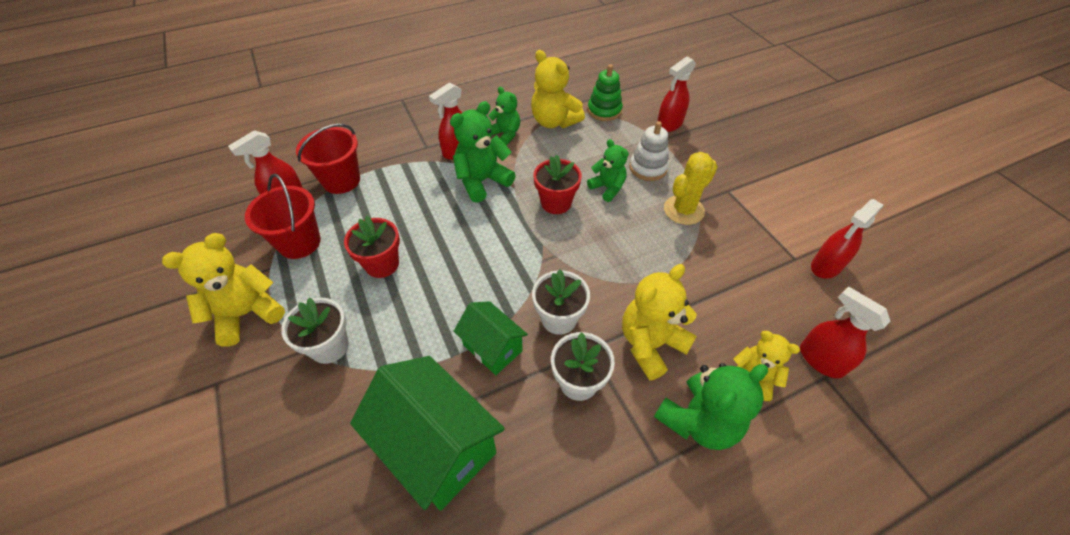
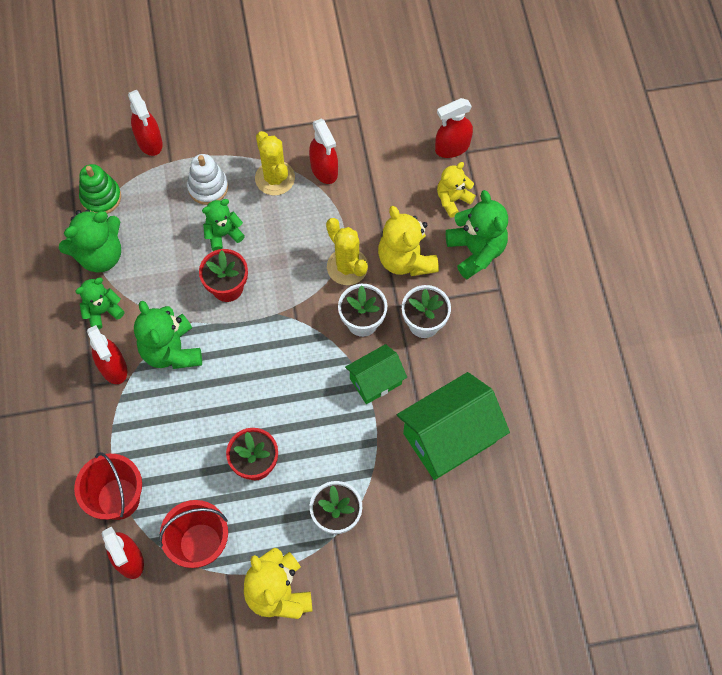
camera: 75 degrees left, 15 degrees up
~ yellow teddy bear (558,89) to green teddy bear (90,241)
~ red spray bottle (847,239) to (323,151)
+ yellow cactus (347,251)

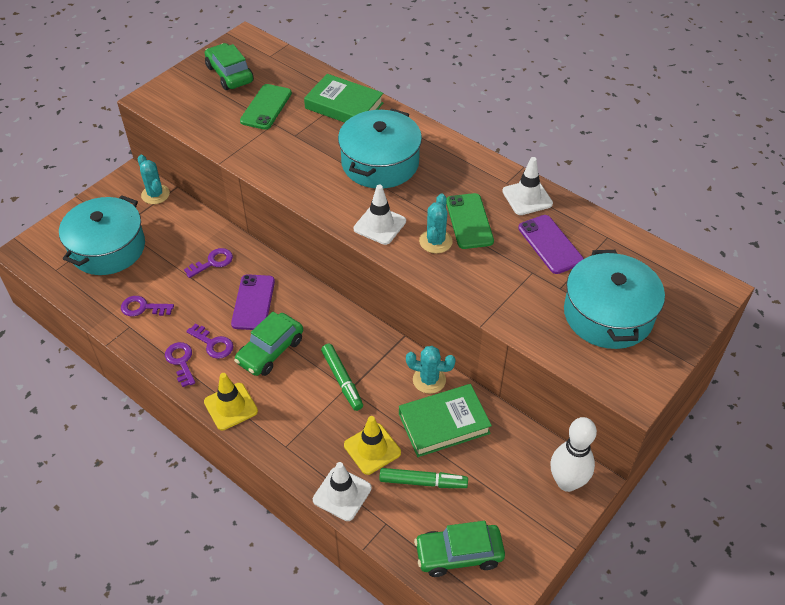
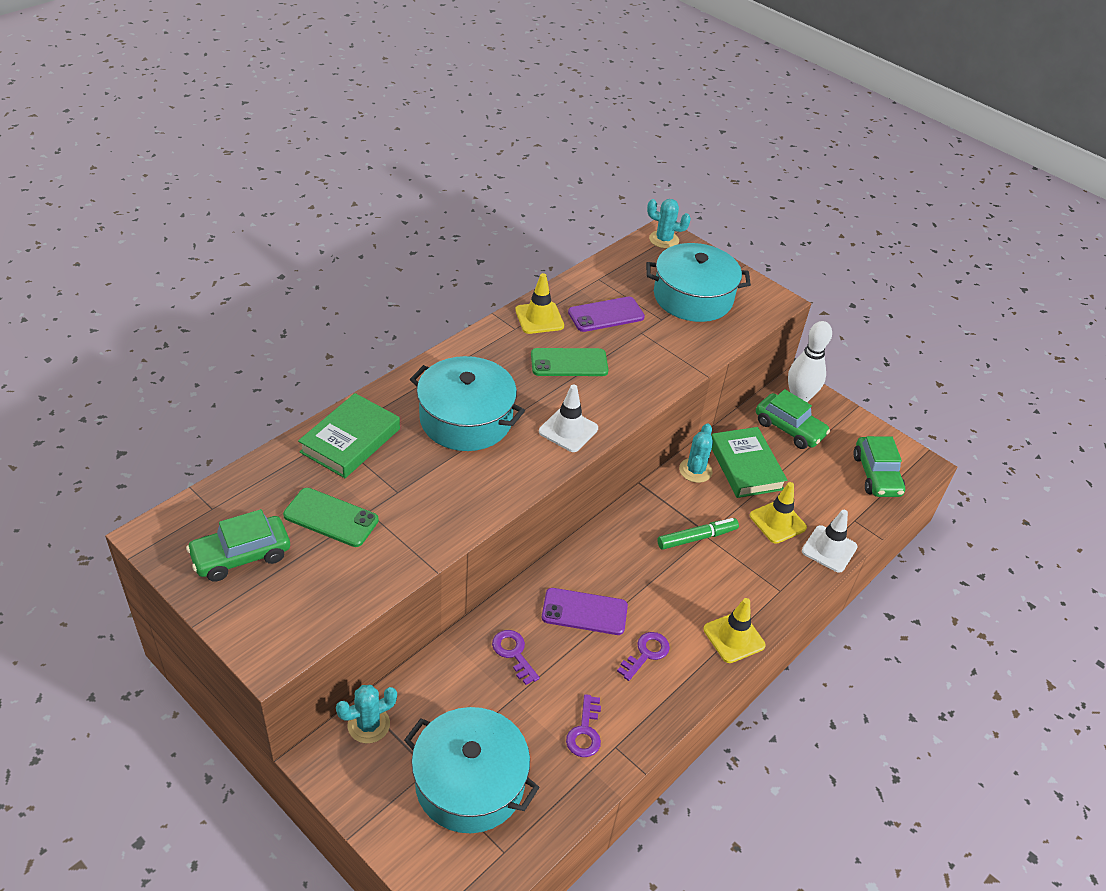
camera: 90 degrees left, 5 degrees down
~ white traffic cone (527,186) to yellow traffic cone (539,303)
~ turquoise cactus (436,223) to (669,224)
~ green car (268,344) to (793,419)
- purple key (180,364)
- green marker (423,478)

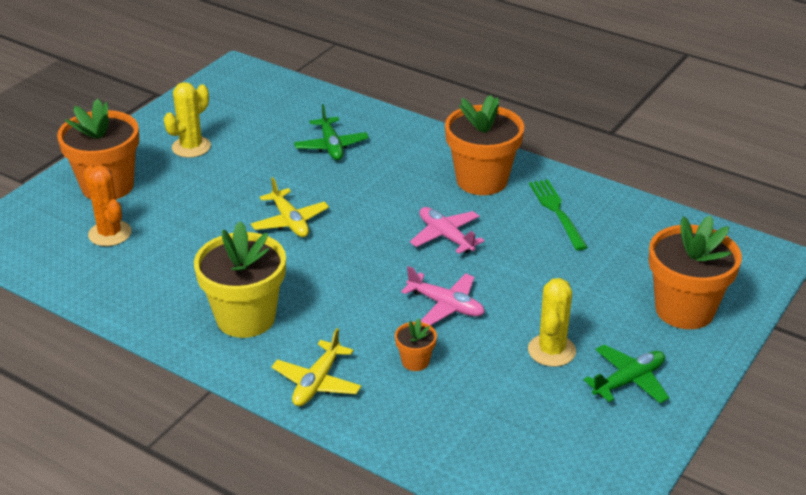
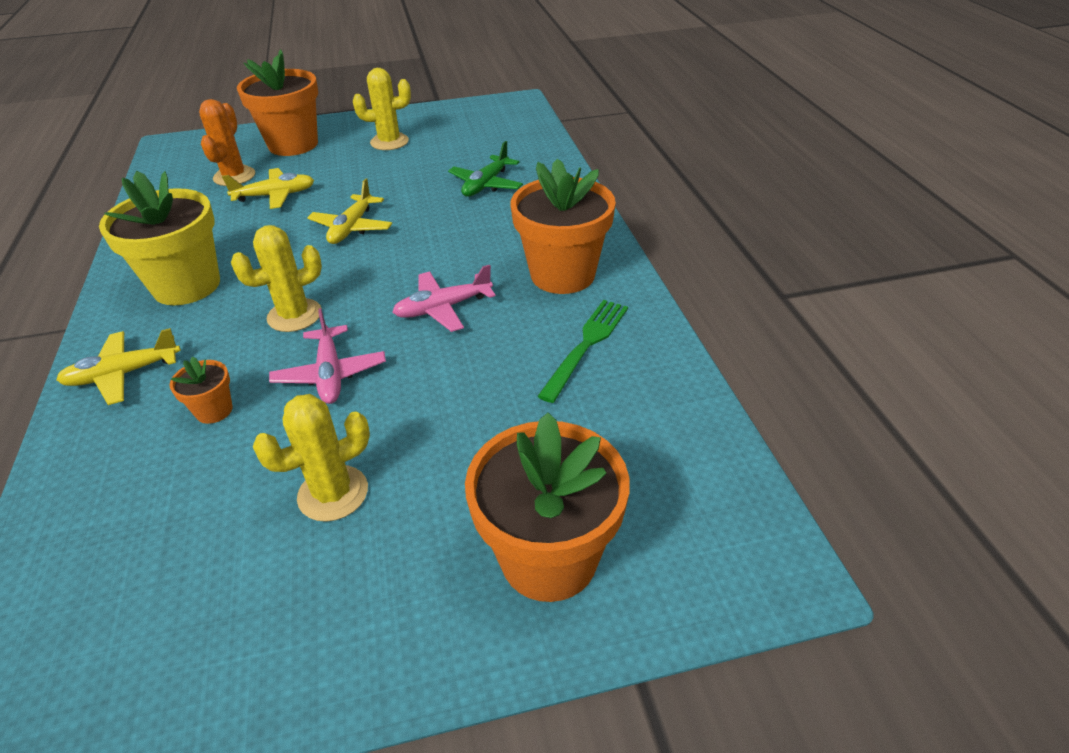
camera: 45 degrees right, 5 degrees up
~ pink plane (447,230) = (444,298) 120 degrees counterclockwise
- green plane (626,374)
+ yellow plane (268,188)
+ yellow cactus (276,278)

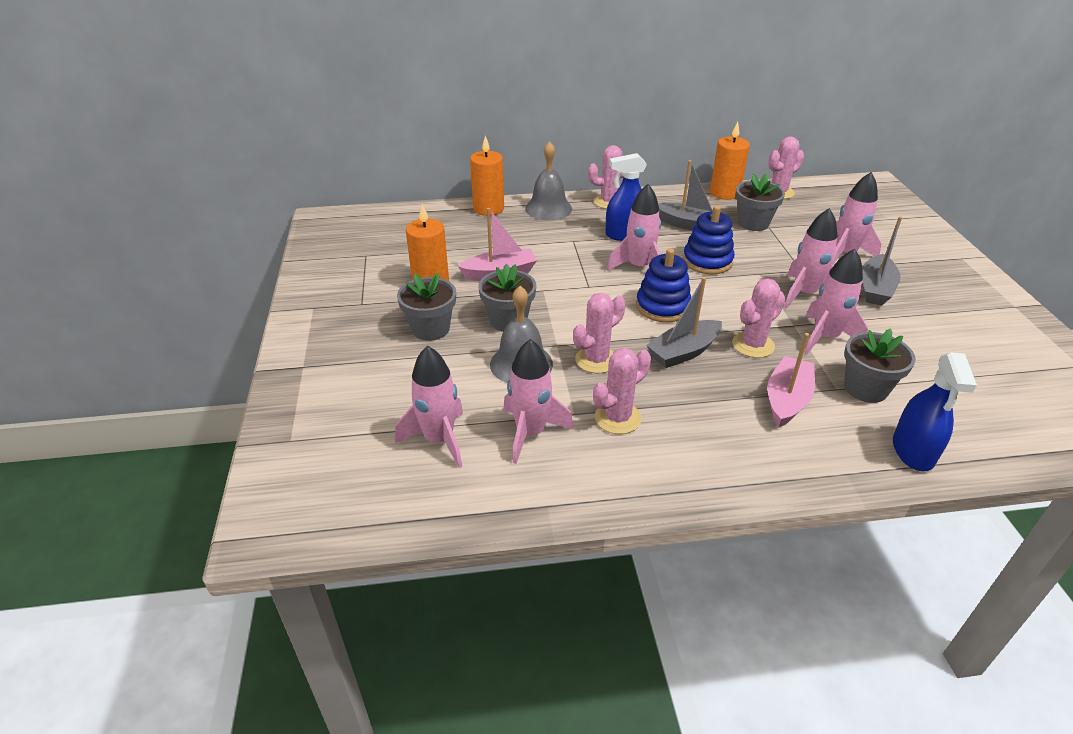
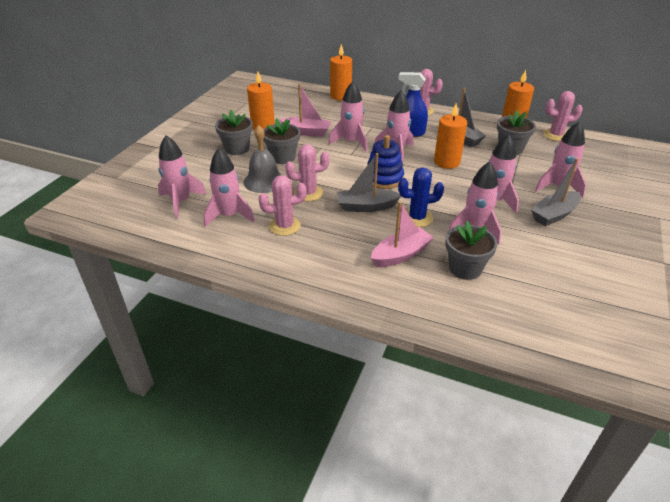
camera: 30 degrees right, 0 degrees up
- grey bell (548,180)
~ blue stacking toy (709,240) to orange candle (450,136)
~ pink cactus (758,318) to blue cactus (421,197)
- blue spray bottle (935,411)
+ pink rocket (348,116)

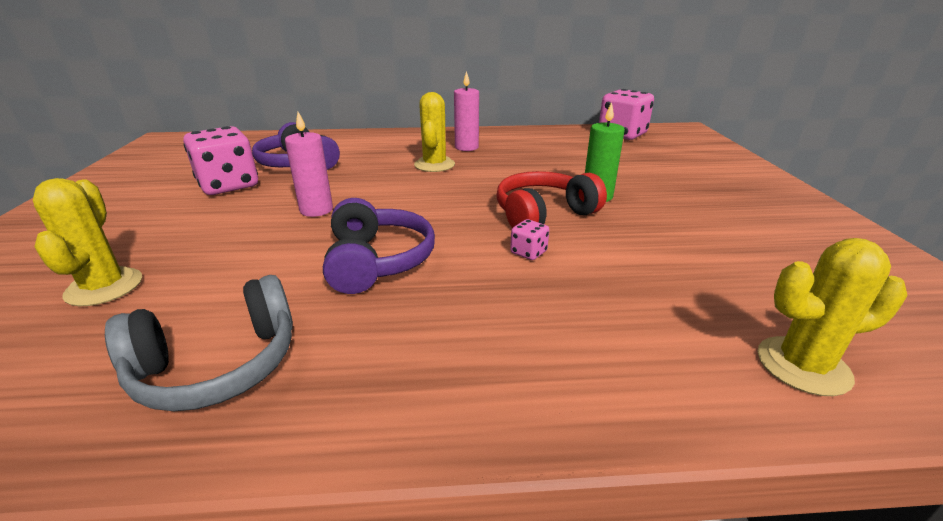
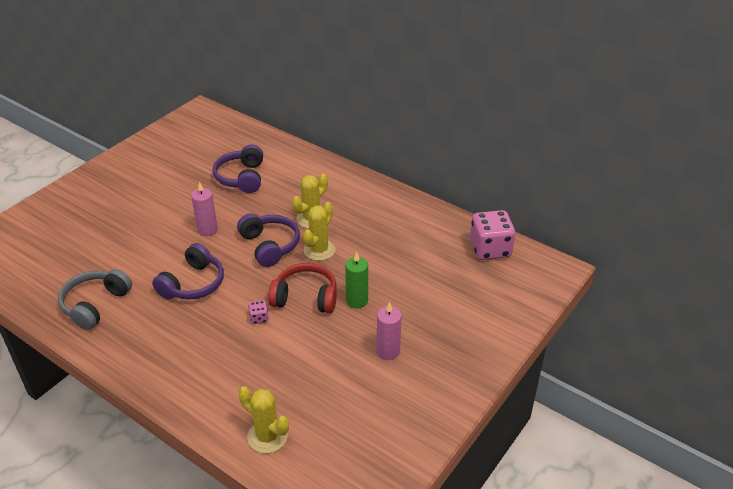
camera: 40 degrees right, 10 degrees up
~ pink candle (466,111) to (389,331)
- pink dice (220,160)
~ yellow cactus (87,242) to (319,231)
~ grey headphones (199,343) = (95,299) 105 degrees clockwise
+ purple headphones (268,240)

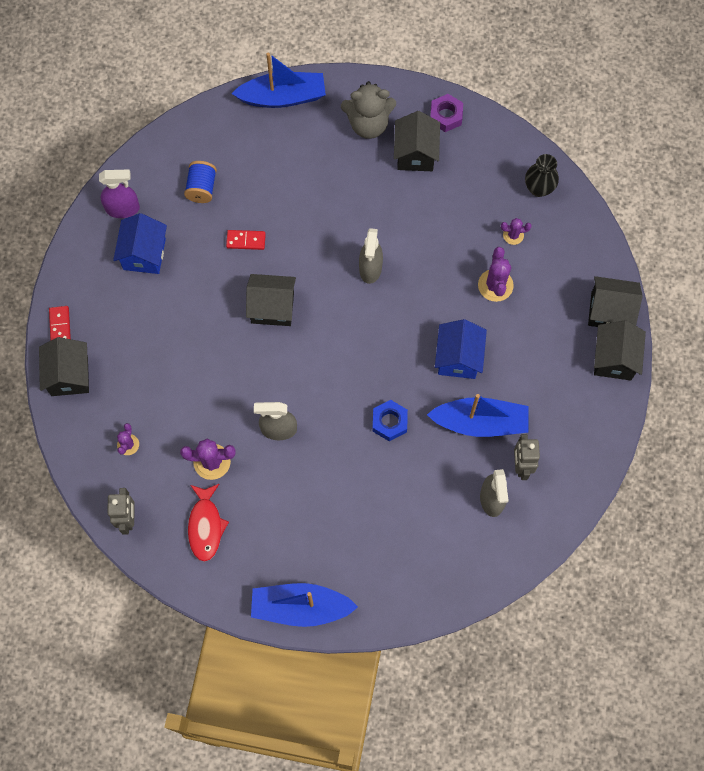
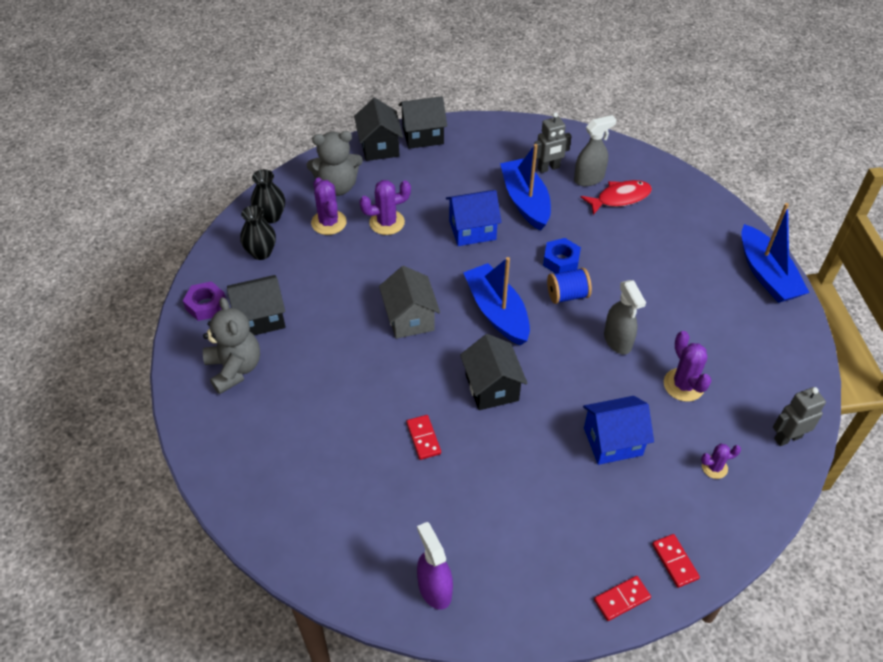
camera: 110 degrees left, 20 degrees down
~ blue boat (279,80) to (496,301)
~ blue spool (200,182) to (569,286)
~ blue house (140,243) to (618,430)
~ purple cactus (516,231) = (329,206) x1.67
~ grey spray bottle (371,256) to grey house (409,302)
~ black house (64,366) to red domino (676,561)
~ red fish (208,523) to (616,197)
+ grey teddy bear (335,163)
+ black vase (258,232)

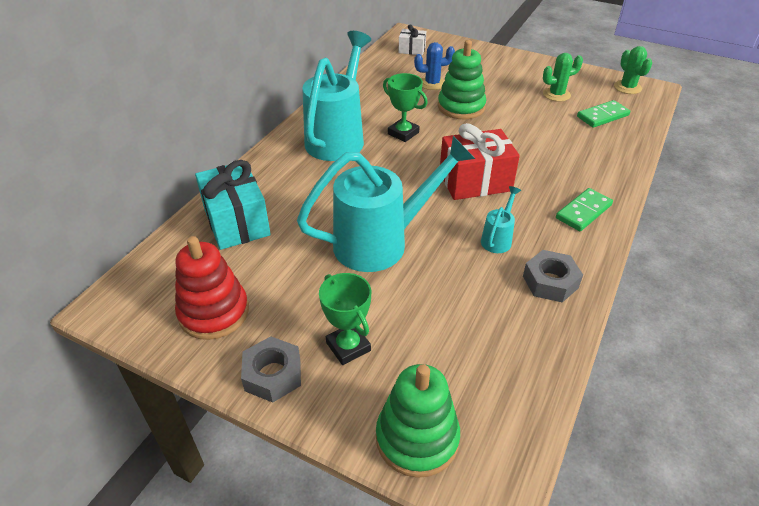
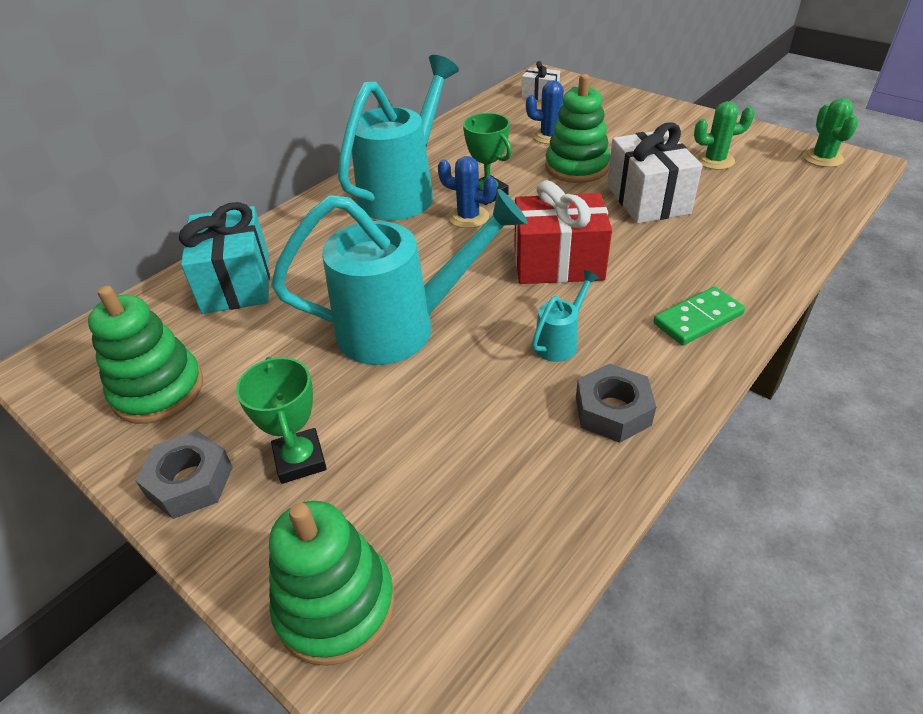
camera: 15 degrees right, 0 degrees up
- green domino (603,114)
~ red stacking toy (212,288) to green stacking toy (145,354)
+ white gift (655,173)
+ blue cactus (467,192)

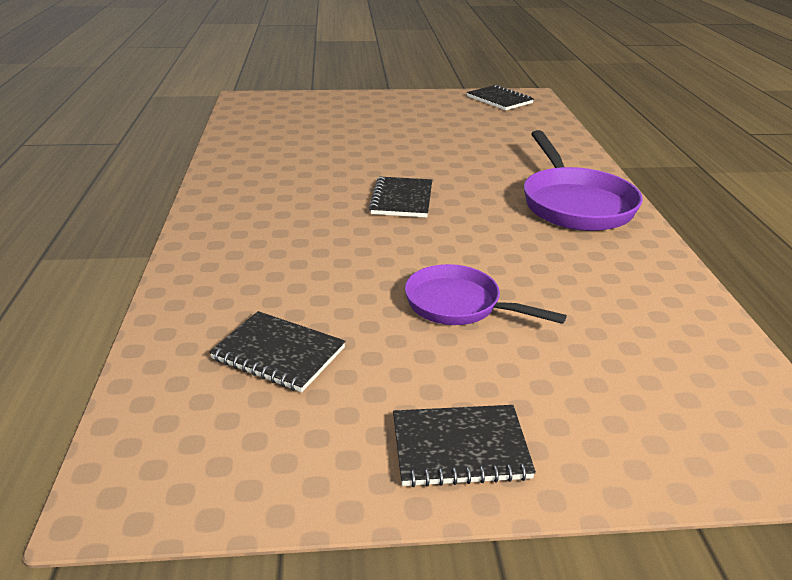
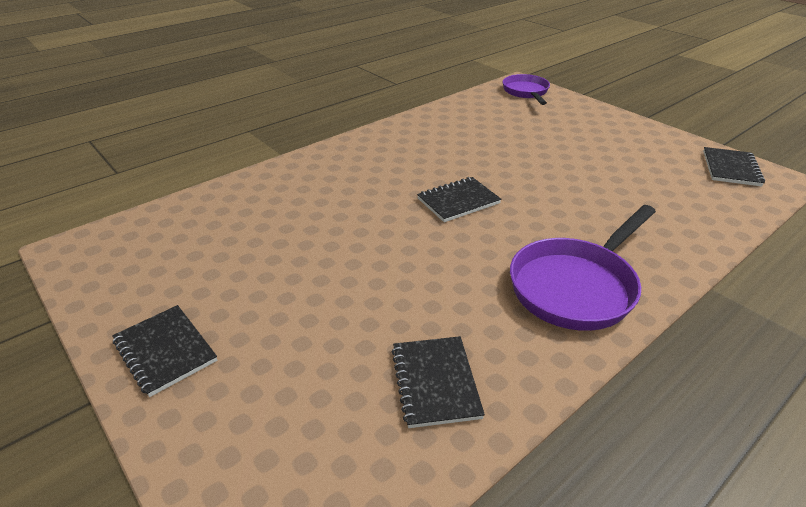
camera: 55 degrees right, 5 degrees up
~ purple pan (486,294) to (526,89)
~ black notebook (277,351) to (438,382)

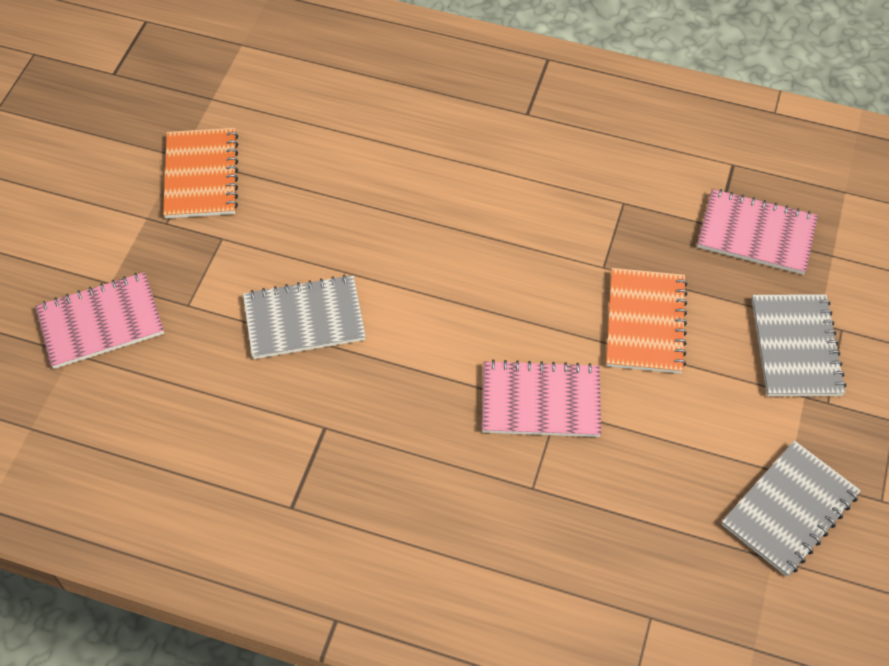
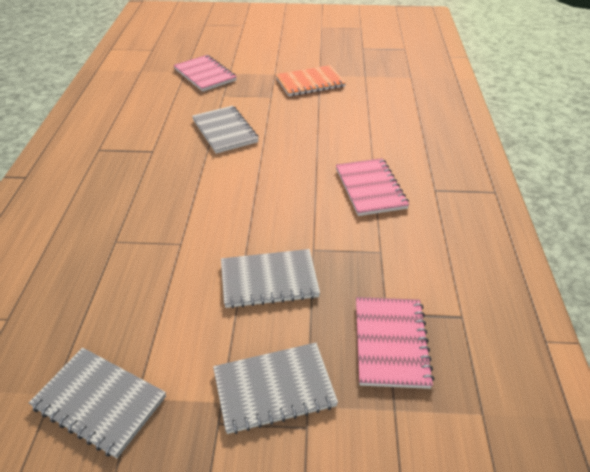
camera: 75 degrees right, 15 degrees down
~ orange notebook (647,321) to grey notebook (270,278)
~ pink notebook (541,398) to (372,187)

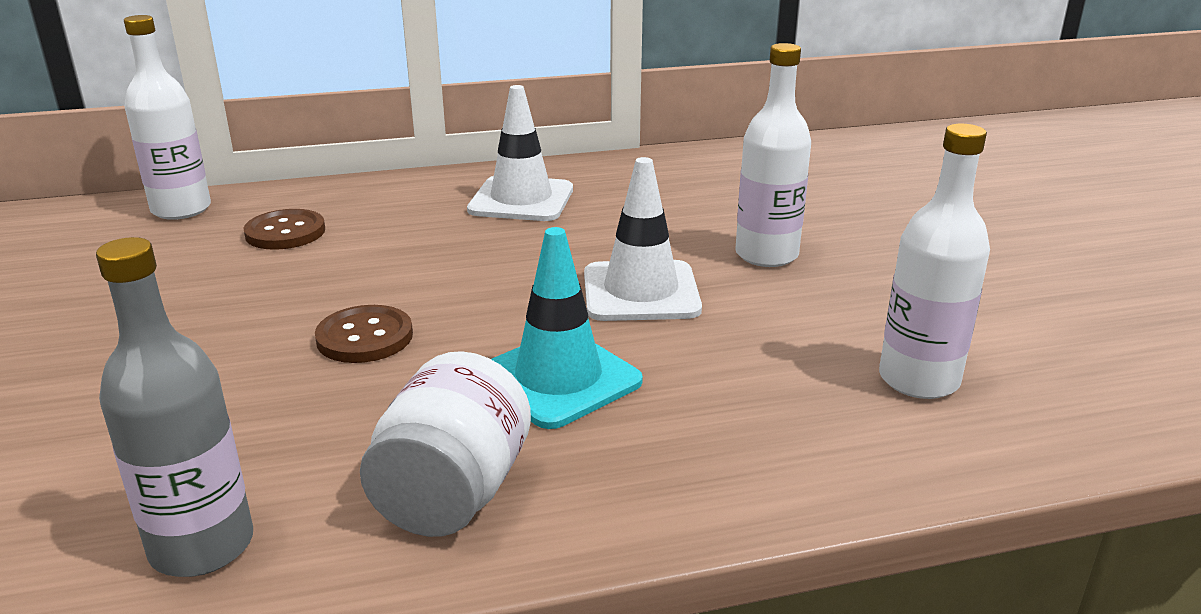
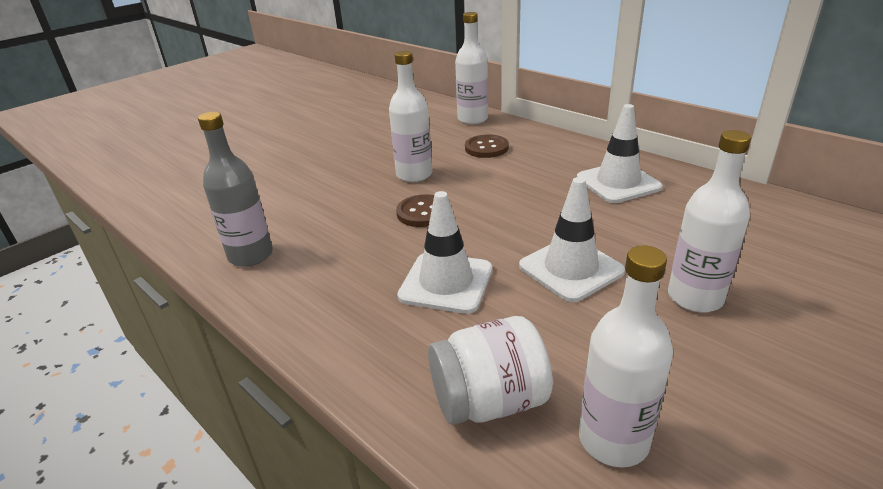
camera: 60 degrees right, 5 degrees up
~ turquoise traffic cone (567,328) to white traffic cone (444,252)
~ white jar (445,444) to (490,370)
+ white bottle (410,116)

